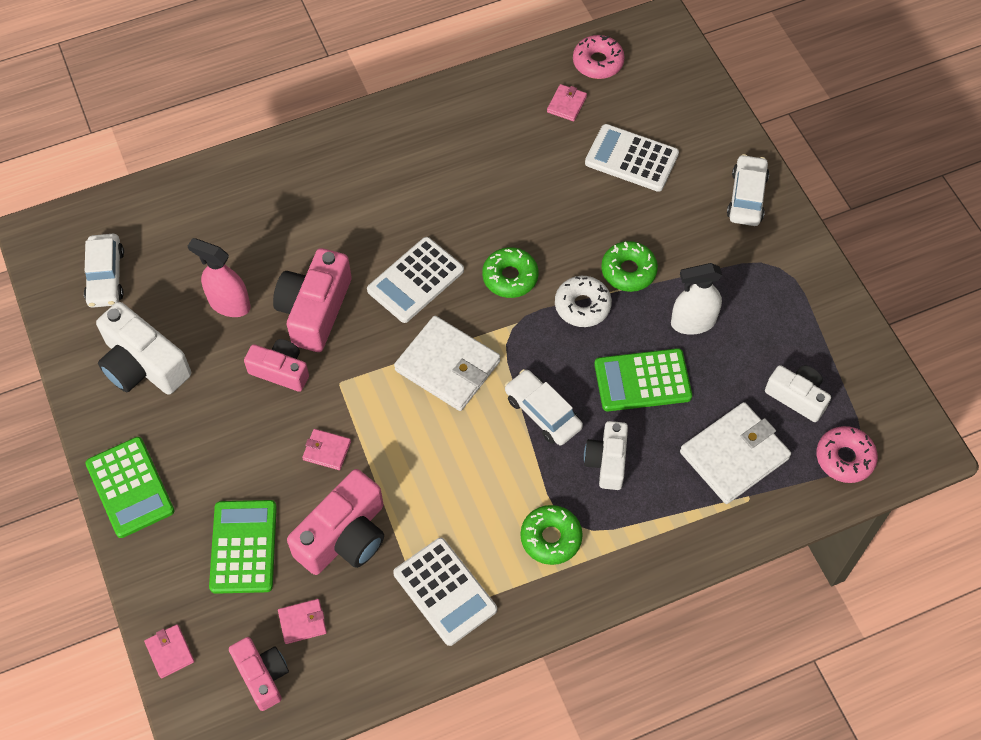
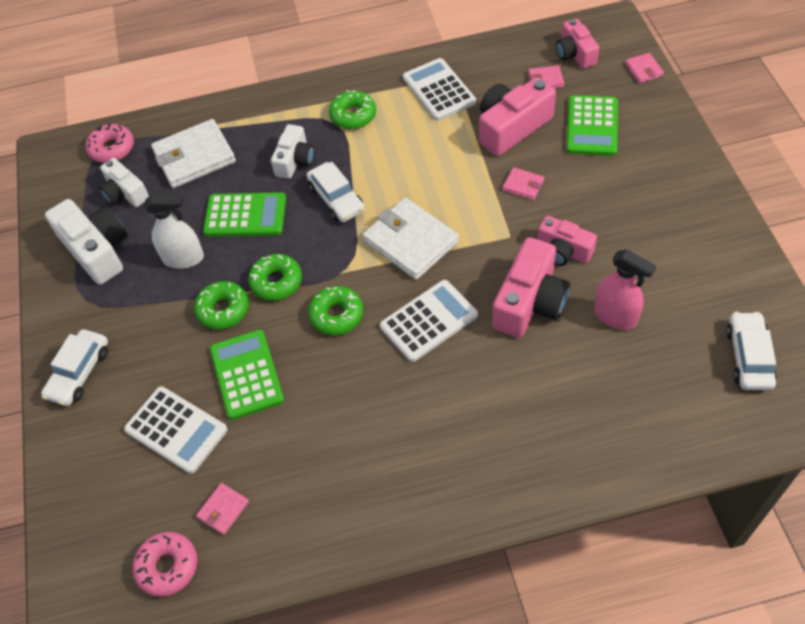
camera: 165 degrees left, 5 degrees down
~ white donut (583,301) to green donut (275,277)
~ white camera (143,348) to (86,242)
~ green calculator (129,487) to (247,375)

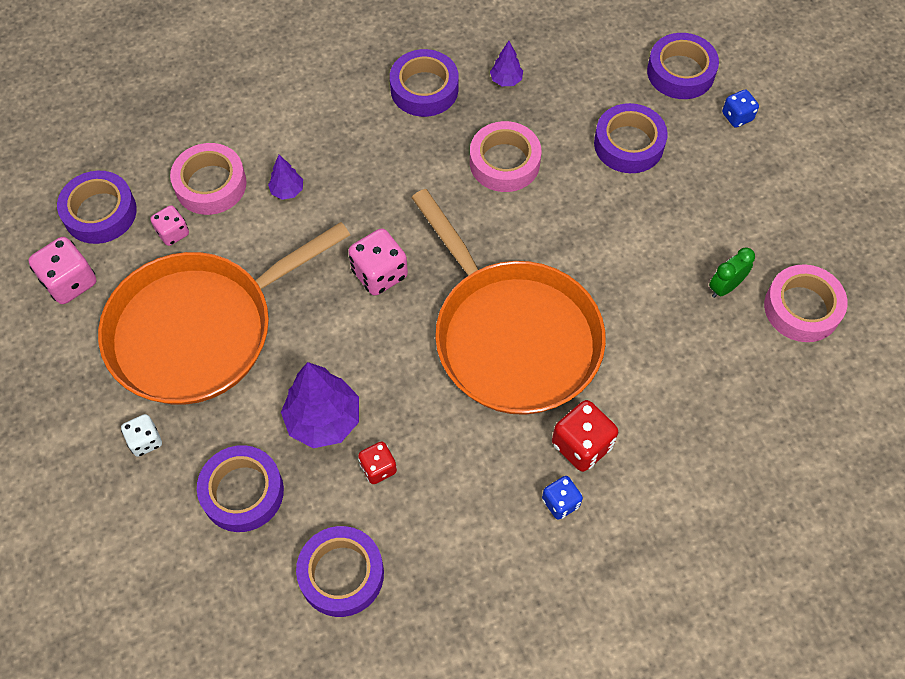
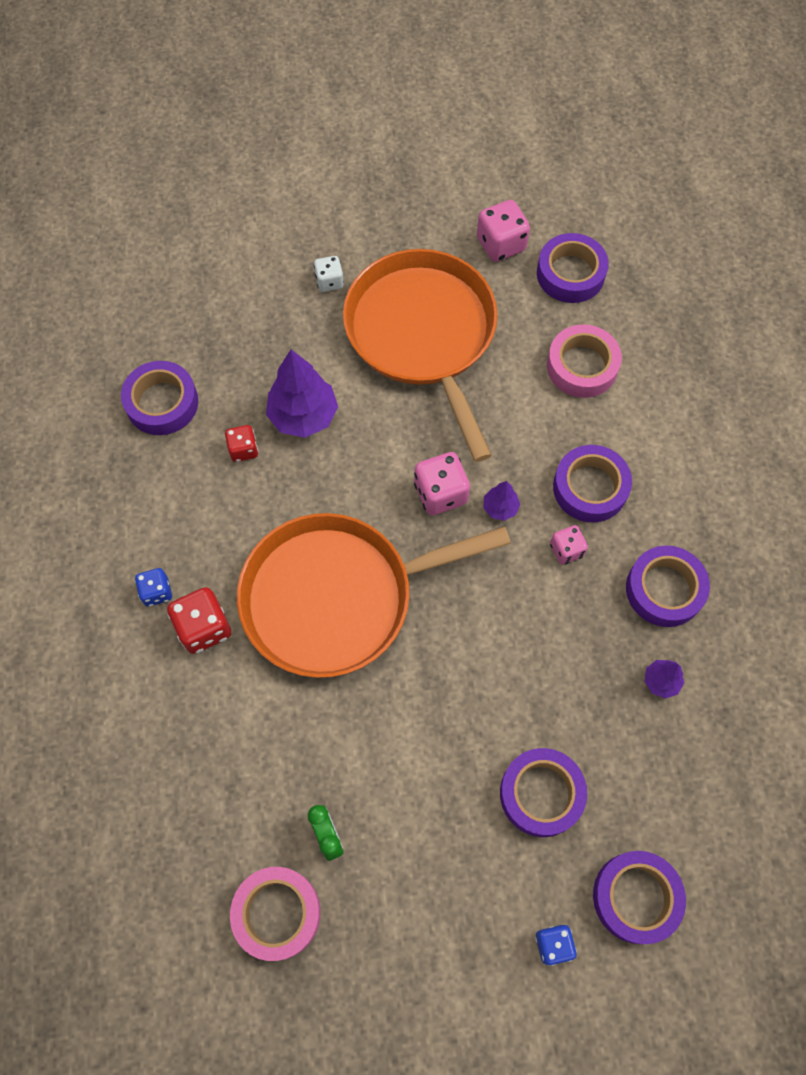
camera: 105 degrees right, 5 degrees up
- pink tape (505,156)
~ purple tree (285,177) to (502,501)
~ pink dice (170,225) to (569,545)
~ purple tape (240,488) to (592,483)

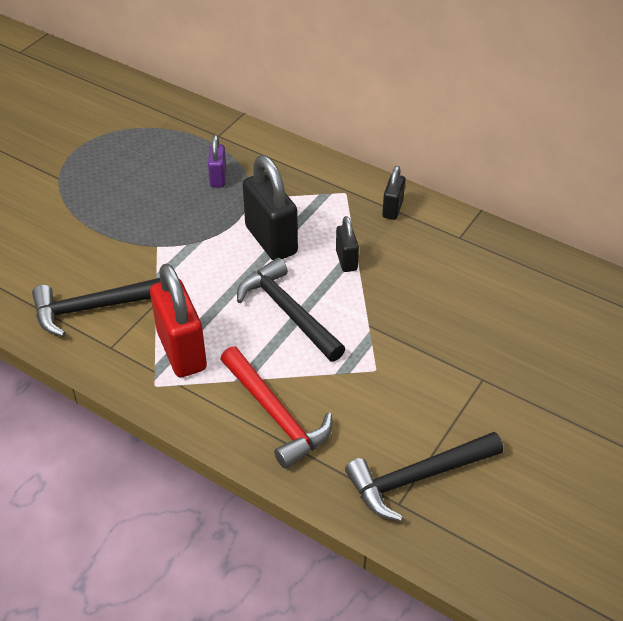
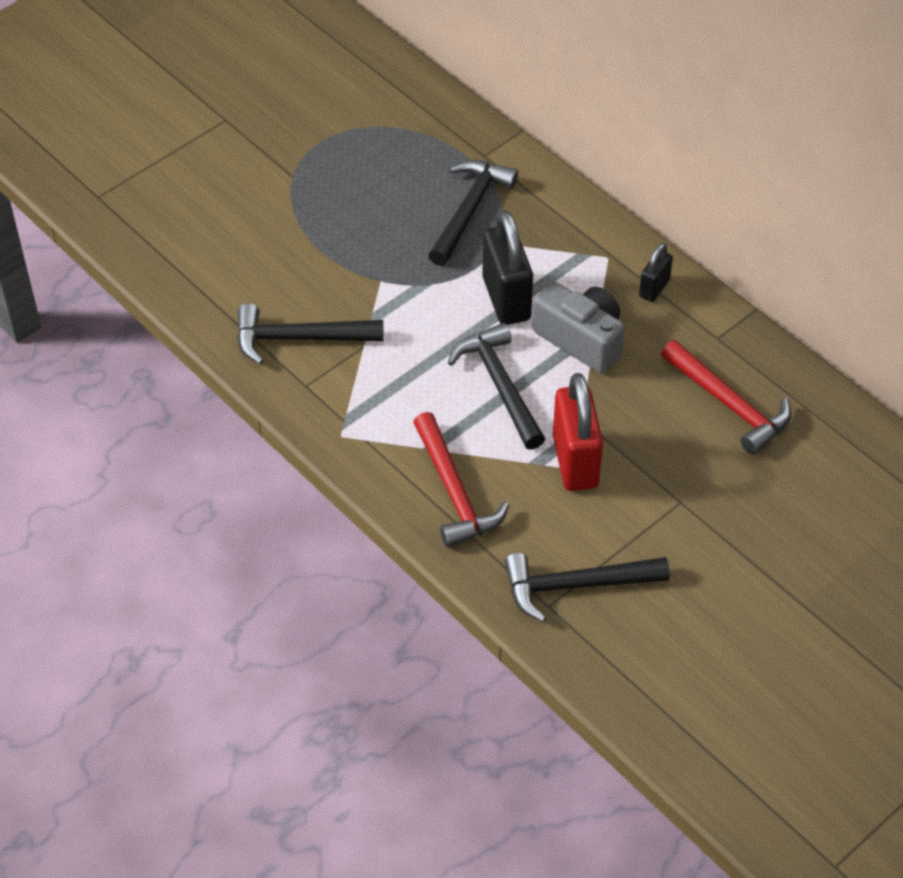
camera: 15 degrees right, 5 degrees up
~ purple padlock (217,161) to black hammer (473,213)
~ black padlock (347,244) to grey camera (579,327)
~ red padlock (178,320) to (578,432)
+ red hammer (726,397)

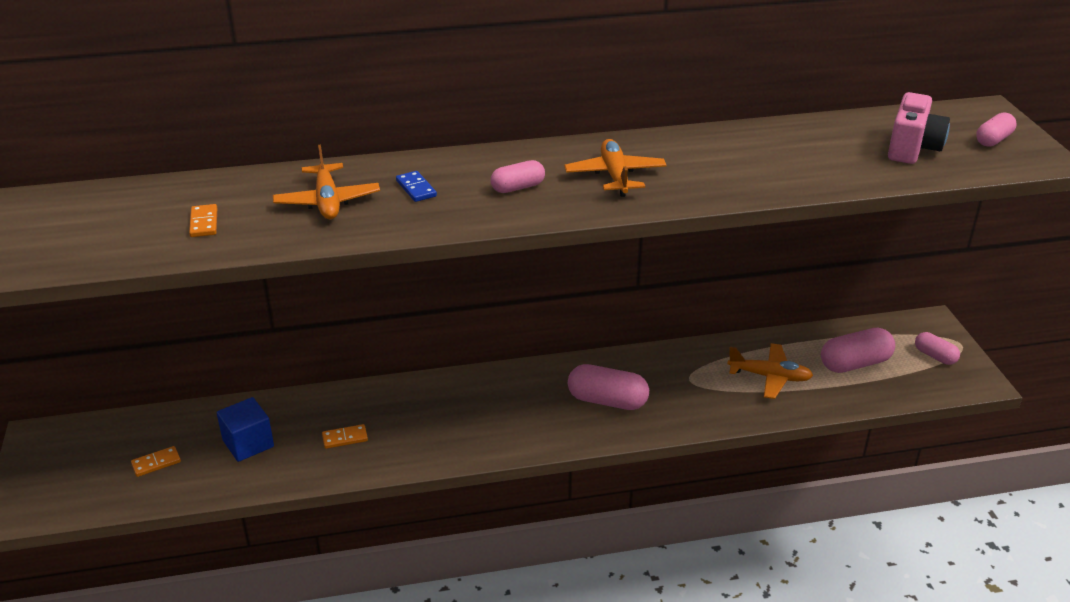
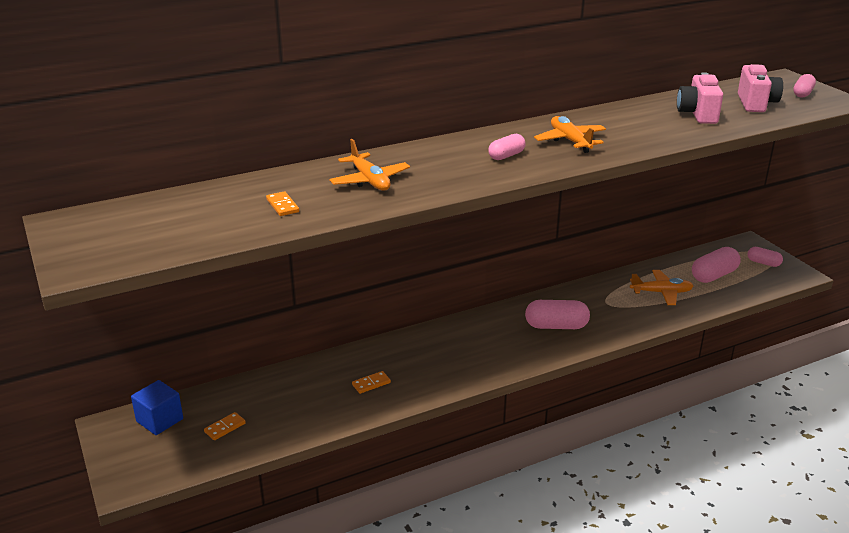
camera: 15 degrees left, 5 degrees down
- blue domino (416,186)
~ blue cube (245,429) to (157,407)
+ pink camera (700,98)

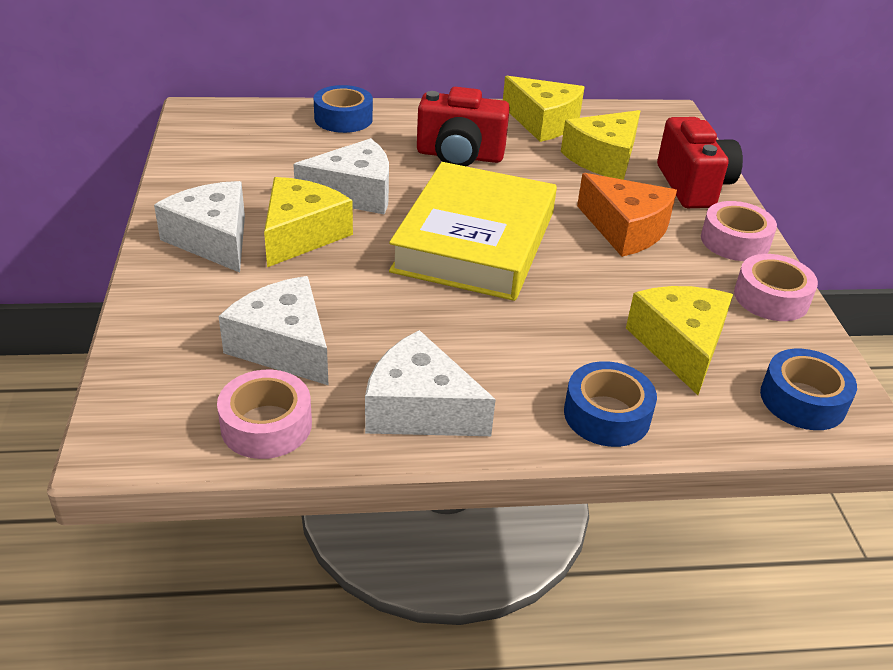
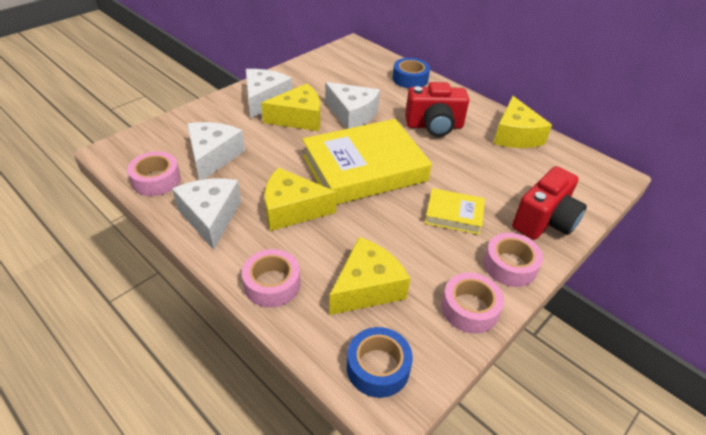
camera: 50 degrees right, 5 degrees up
~ red camera (463,127) = (437,109) 60 degrees counterclockwise
~ yellow cheese (600,145) to (301,199)
~ orange cheese (627,215) to yellow book (455,211)
~ blue tape (610,404) to pink tape (271,278)

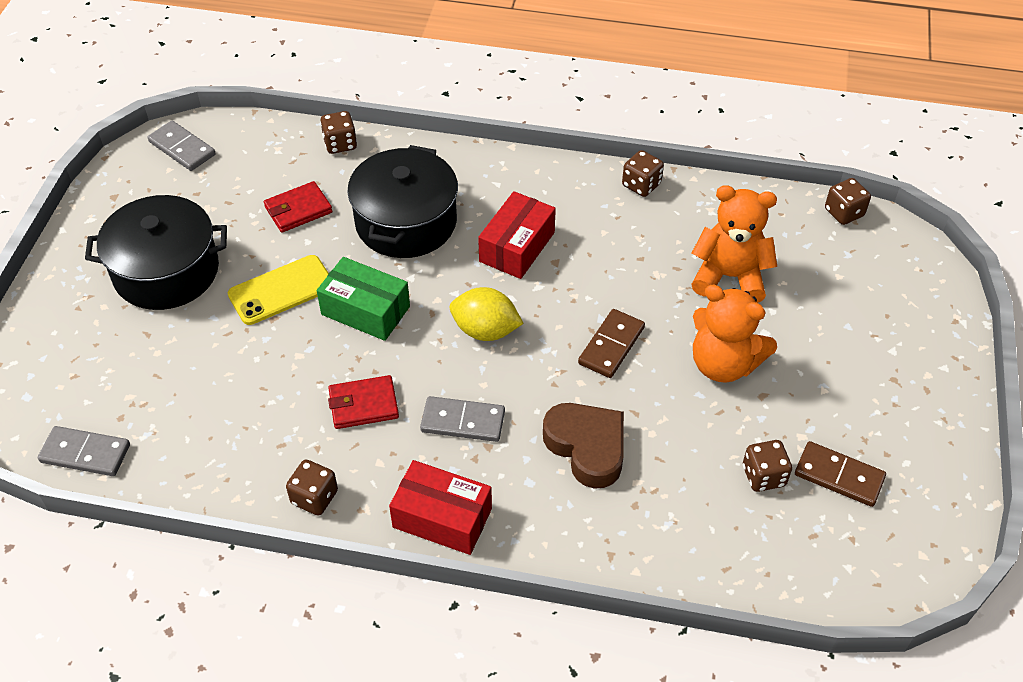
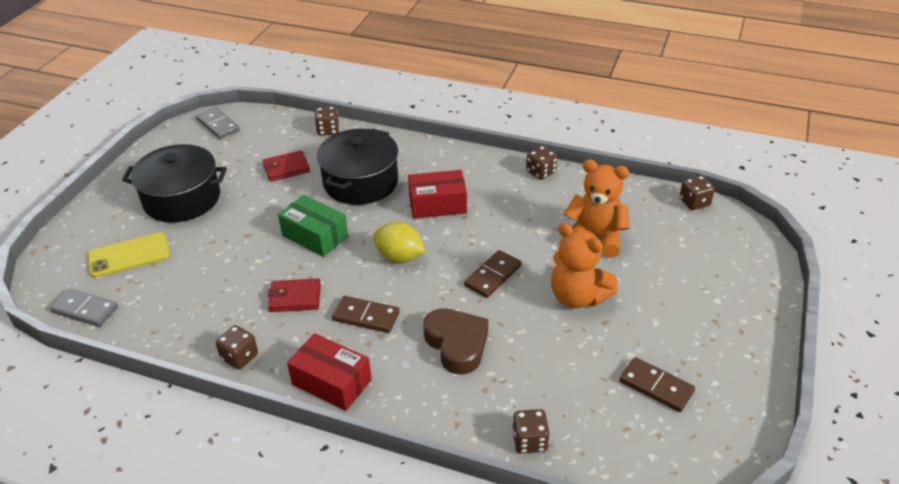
camera: 10 degrees right, 10 degrees down
~ red box (517,235) = (437,194) 45 degrees clockwise
~ yellow phone (278,290) to (129,255)
~ grey domino (462,419) to brown domino (366,314)
~ brown dice (767,466) to (530,431)

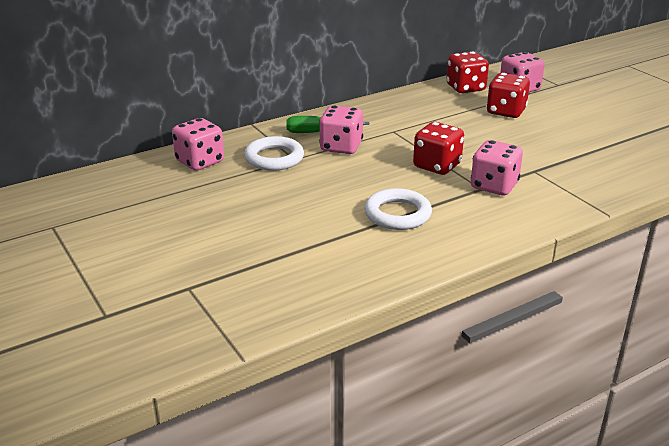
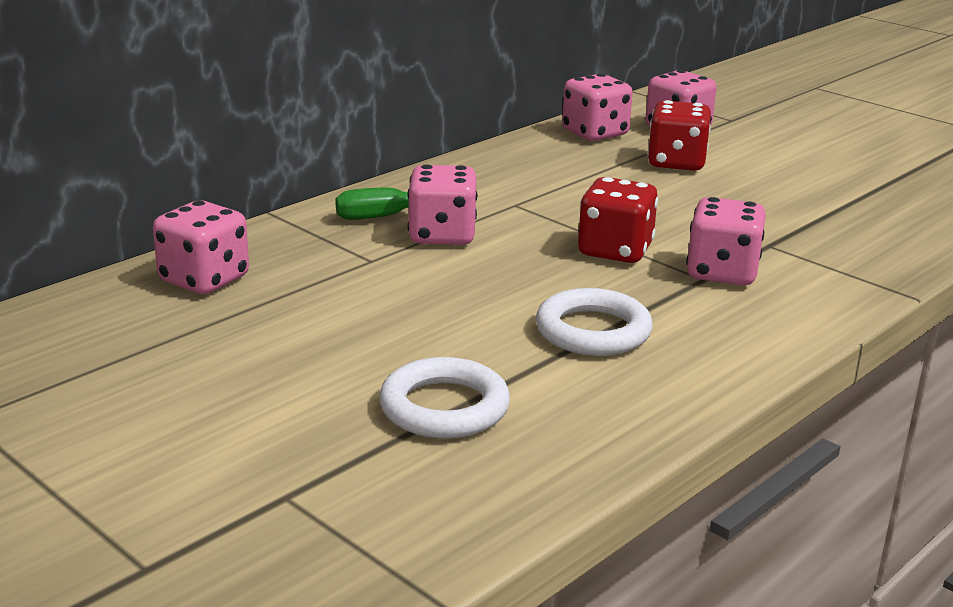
camera: 15 degrees left, 5 degrees down
~ red dice (467,72) to pink dice (597,107)
~ white ring (274,153) to (444,397)

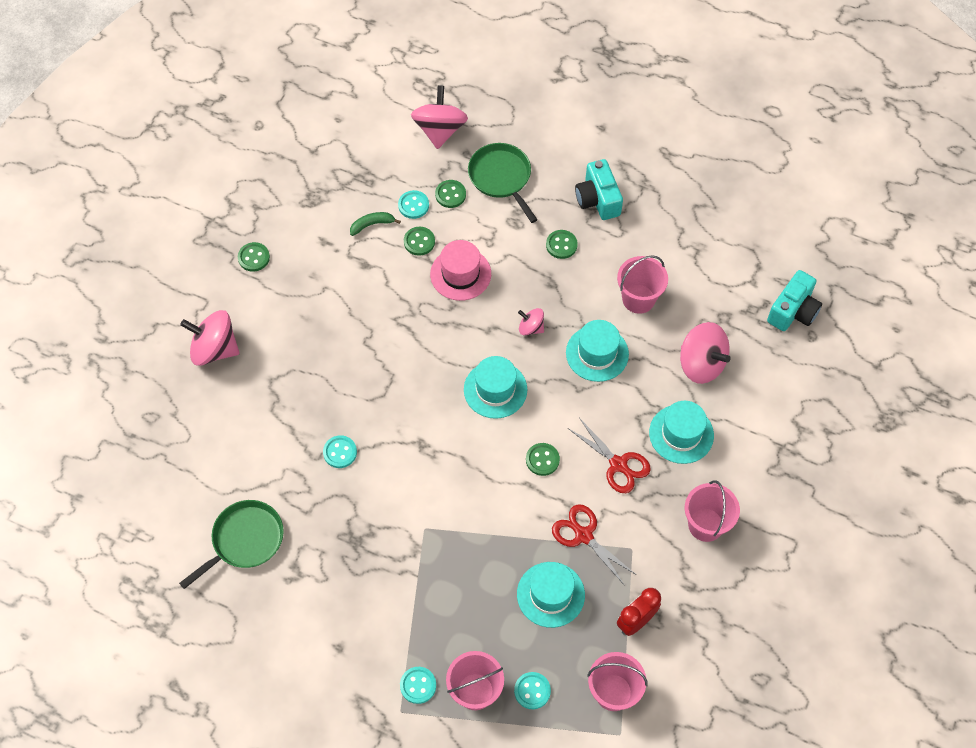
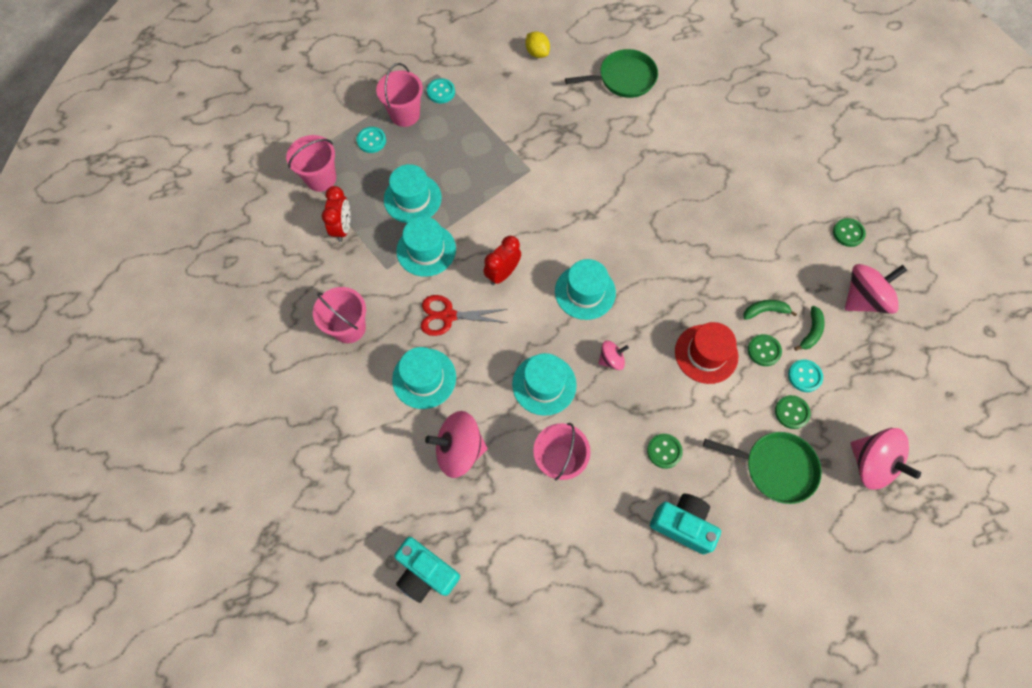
camera: 135 degrees right, 5 degrees up
~ pink hat (460,270) to red hat (706,353)
~ turquoise camera (794,300) = (427,570) 45 degrees counterclockwise
~ pink spinning top (210,338) to (876,289)
- turquoise button (340,451)
~ green button (543,459) to red clock (502,260)
~ green pan (231,544) = (611,73) 105 degrees counterclockwise
~ red scissors (593,545) to turquoise hat (426,246)
+ yellow lemon (537,44)
+ green banana (770,310)

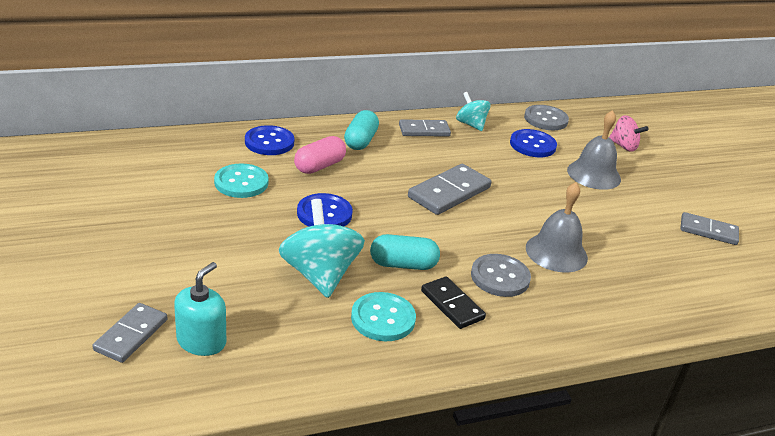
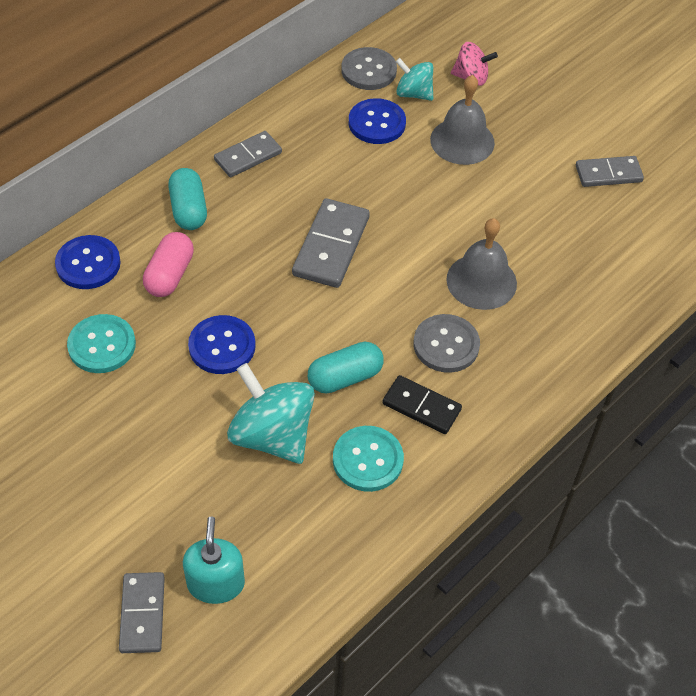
camera: 25 degrees left, 20 degrees up
~ turquoise spinning top (473,111) to (414,79)

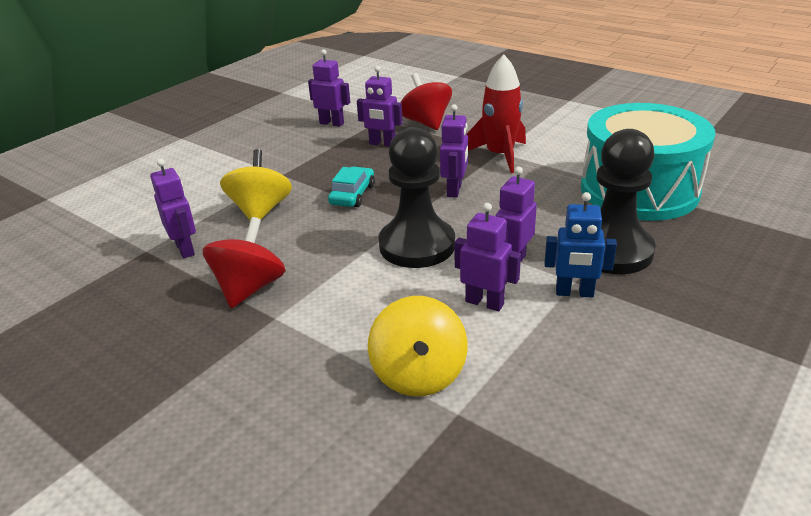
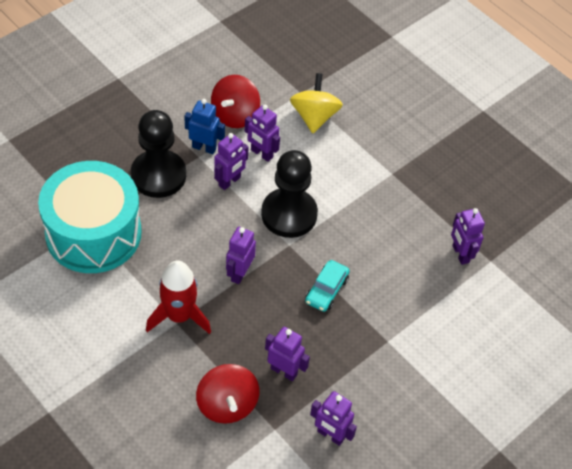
camera: 175 degrees left, 20 degrees up
- yellow spinning top (256,184)
~ red spinning top (244,262) to (235,101)

